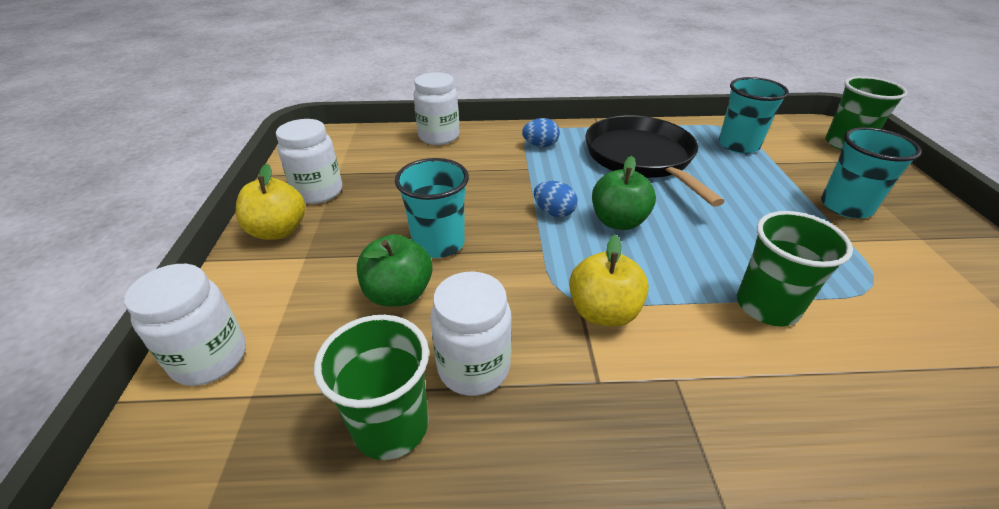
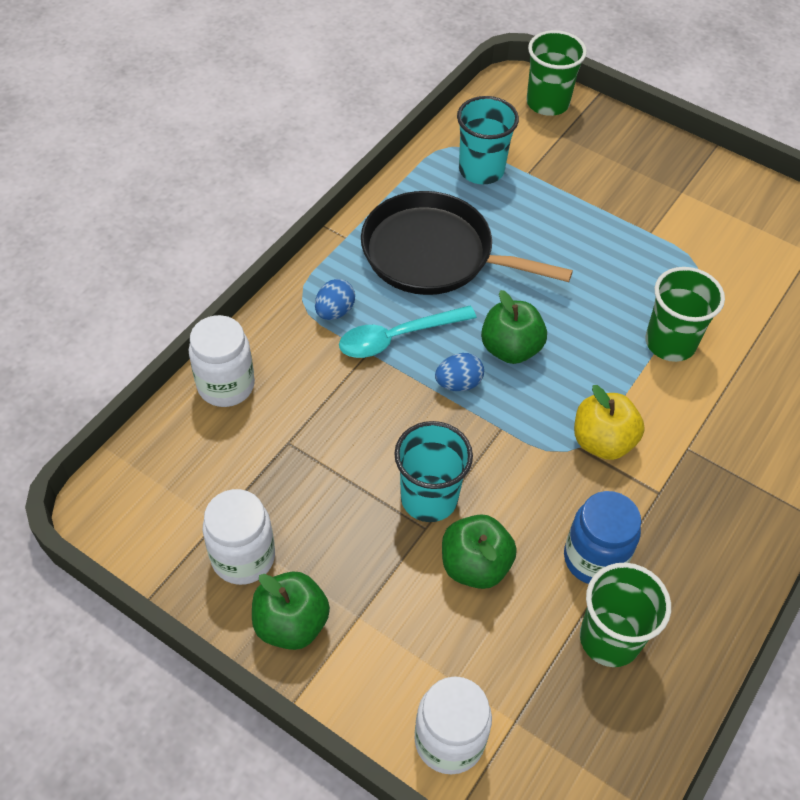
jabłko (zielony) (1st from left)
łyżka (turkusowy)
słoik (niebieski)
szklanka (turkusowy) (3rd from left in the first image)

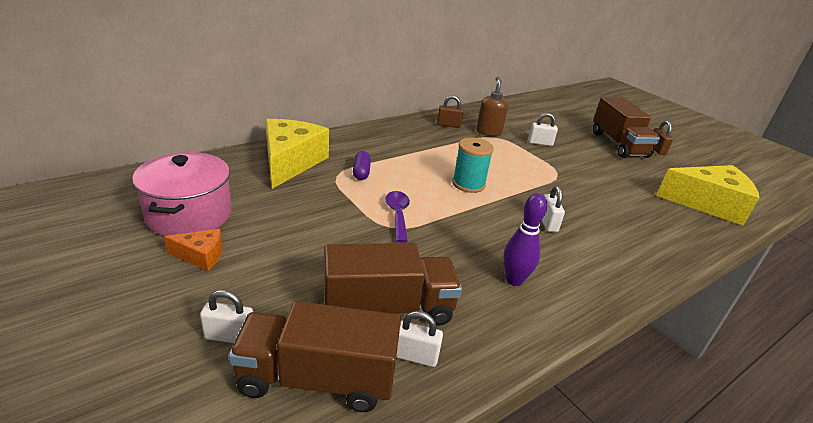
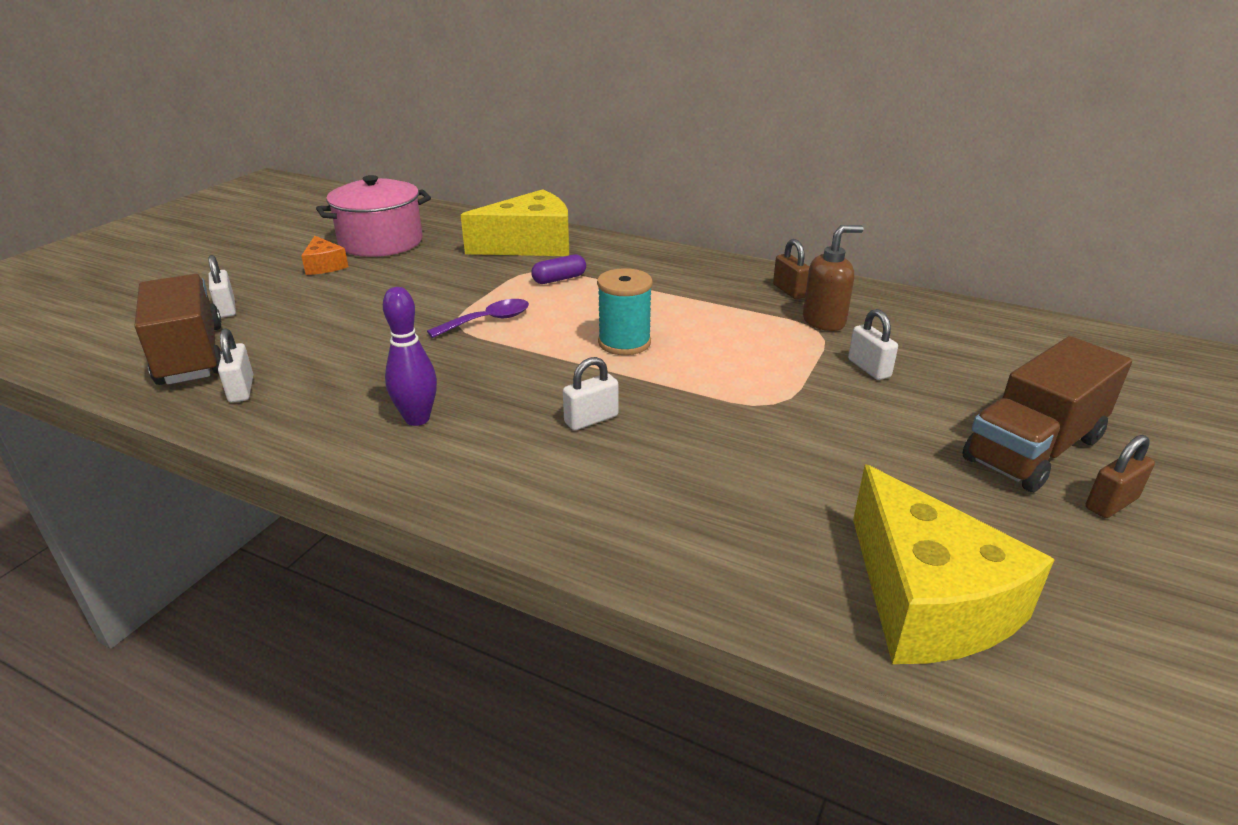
ciężarówka (brązowy) (2nd from left in the first image)

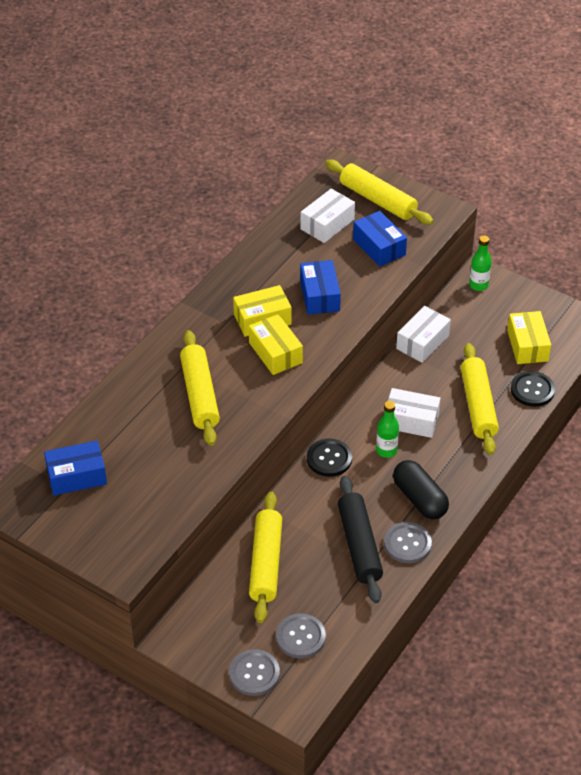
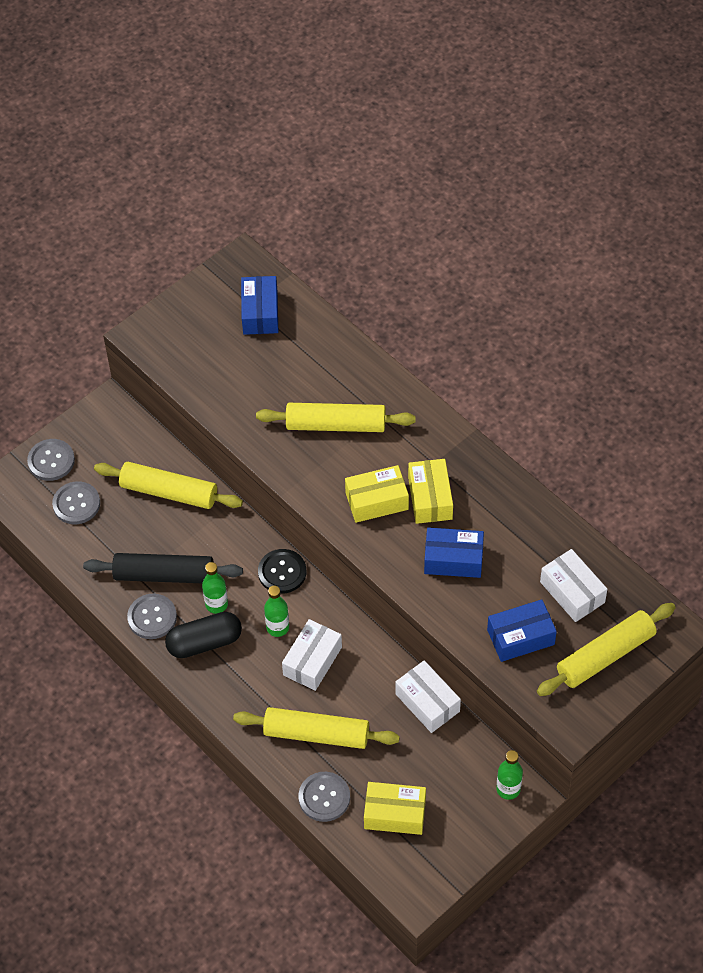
butelka (zielony) (1st from left)
guzik (szary) (4th from left)

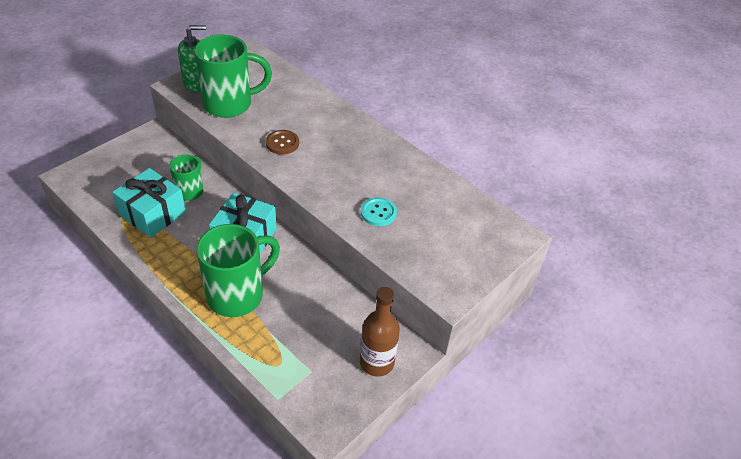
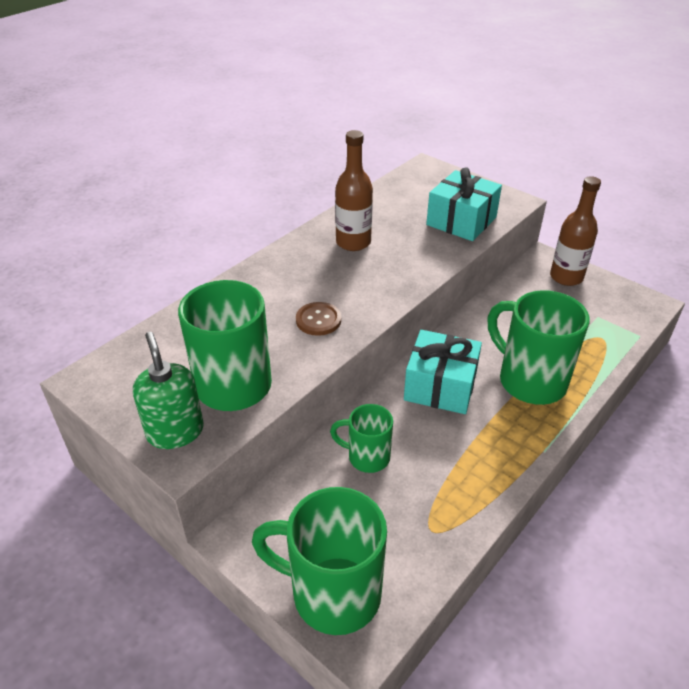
kubek (zielony) (2nd from left)
butelka (brązowy) (1st from left)
prezent (turkusowy) (2nd from left)
guzik (turkusowy)

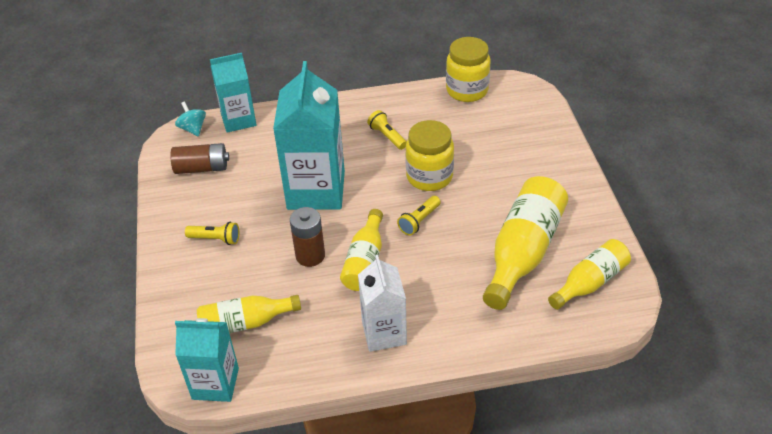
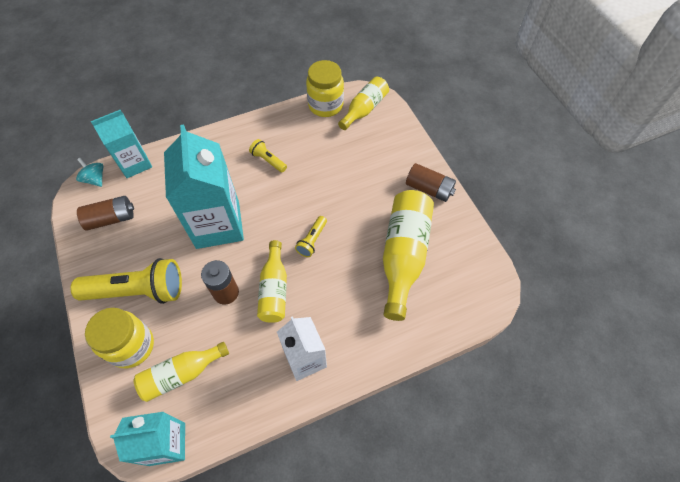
latarka (żółty) (1st from left)
słoik (żółty) (1st from left)
butelka (żółty) (3rd from left)
bateria (brązowy) (3rd from left)

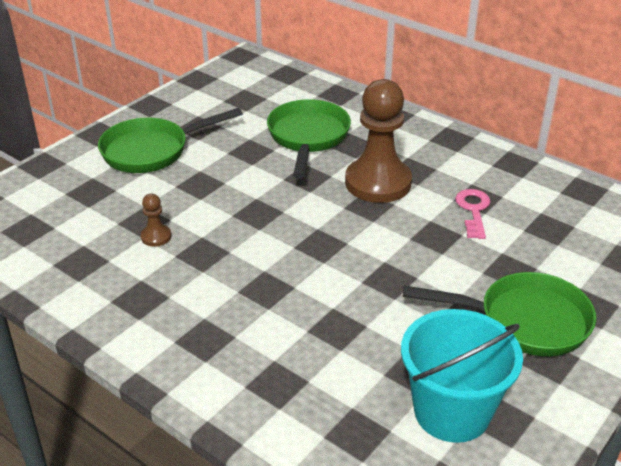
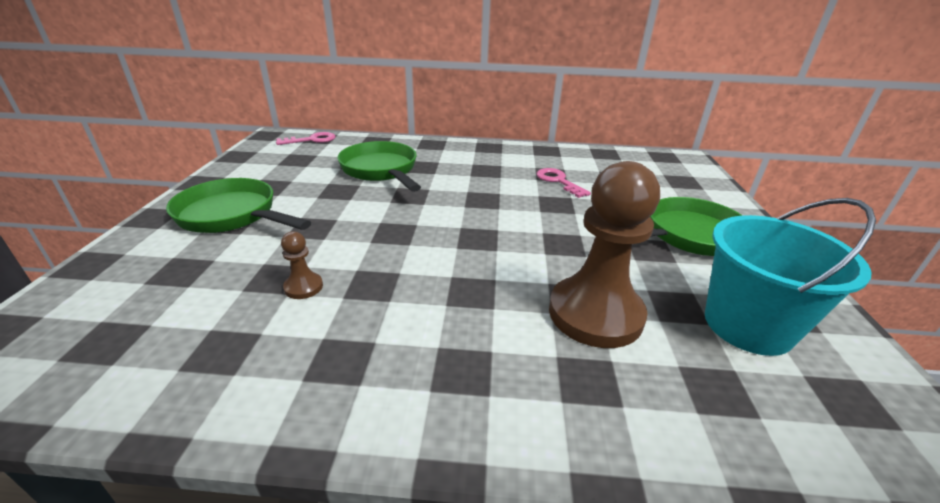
patelnia (zielony) (1st from left)
klucz (różowy) (1st from left)
pionek (brązowy) (2nd from left)

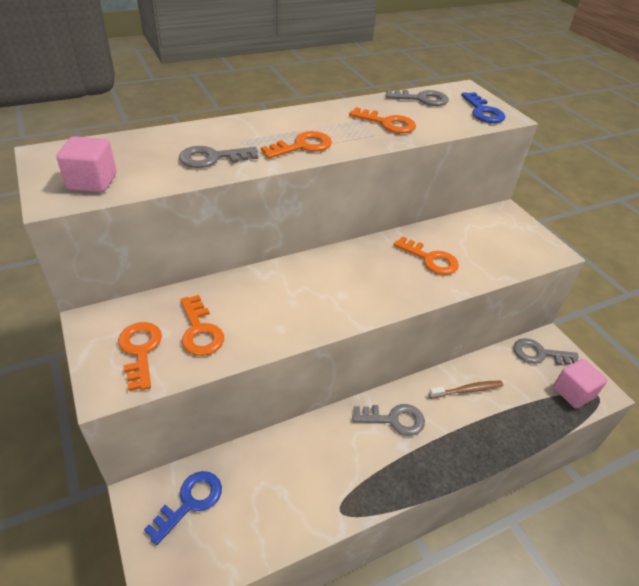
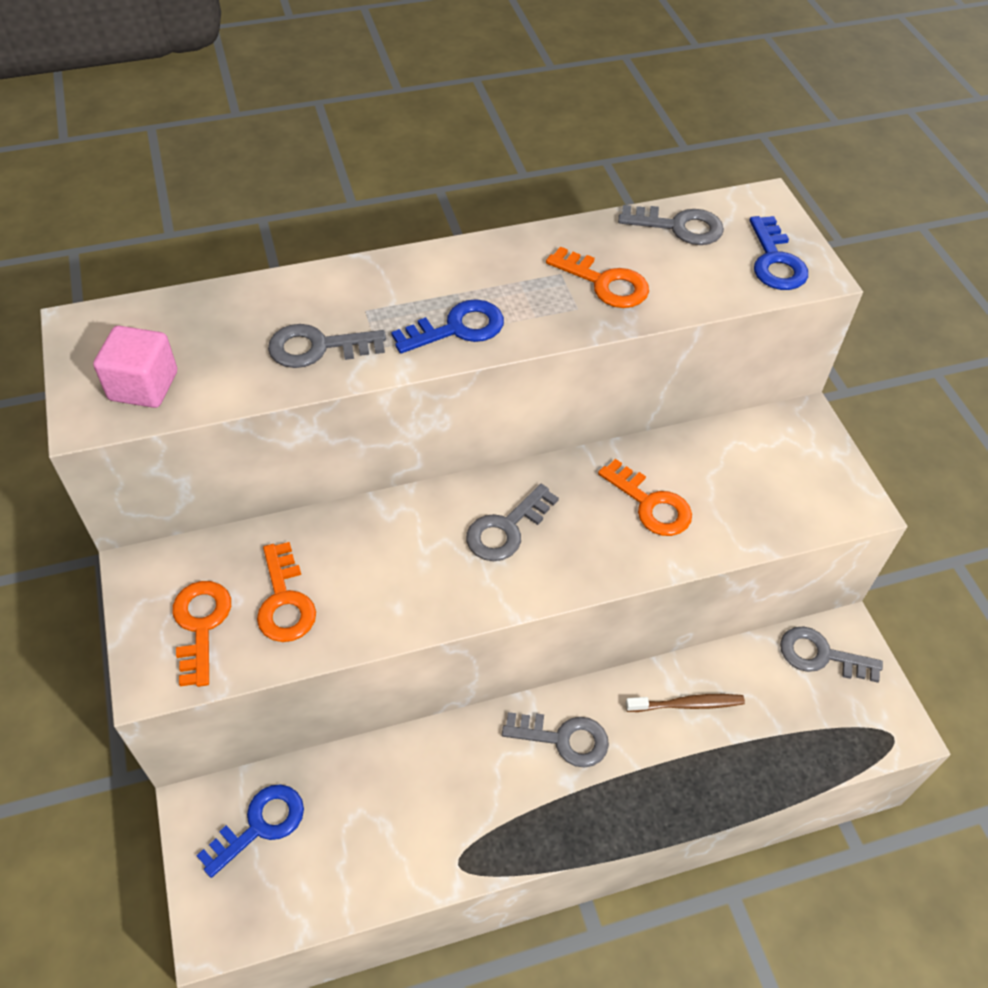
klucz (niebieski) (2nd from left)
klucz (szary) (2nd from left)
sześcian (różowy) (2nd from left in the first image)

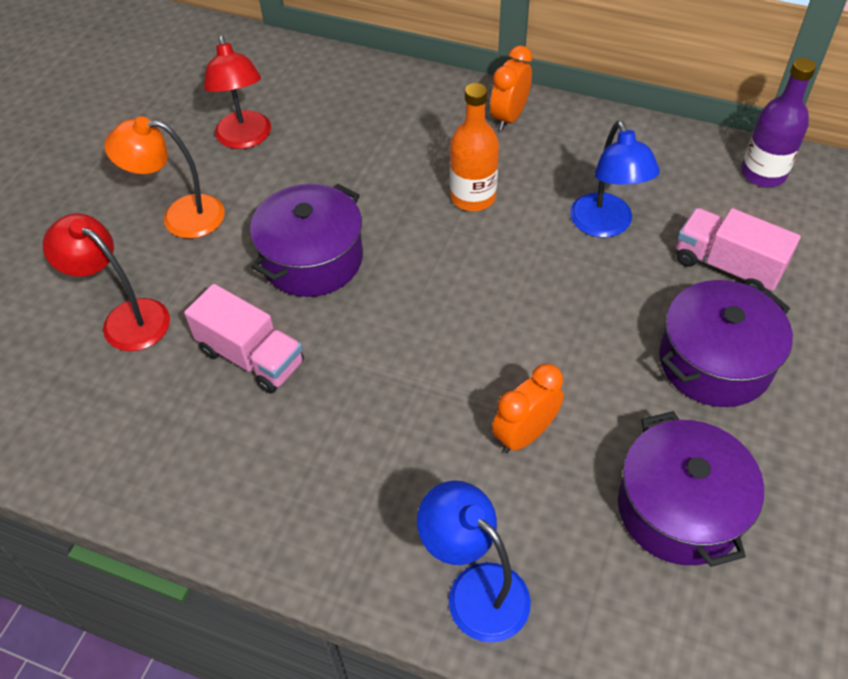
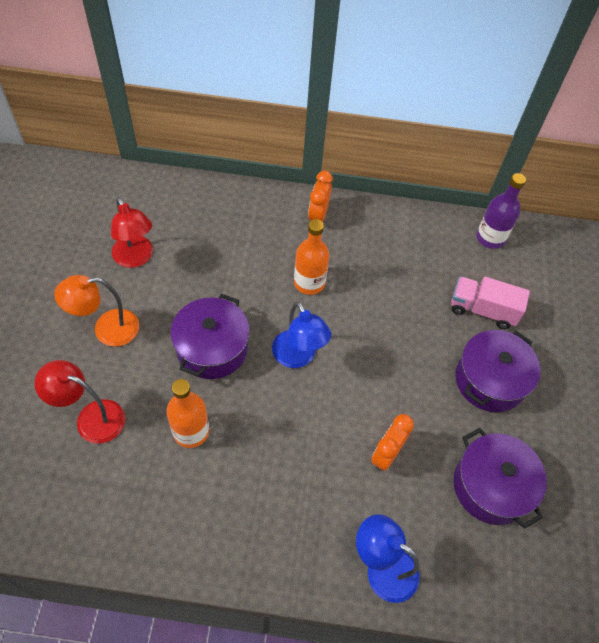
butelka (pomarańczowy) (1st from left)
lampka (niebieski) (1st from left)

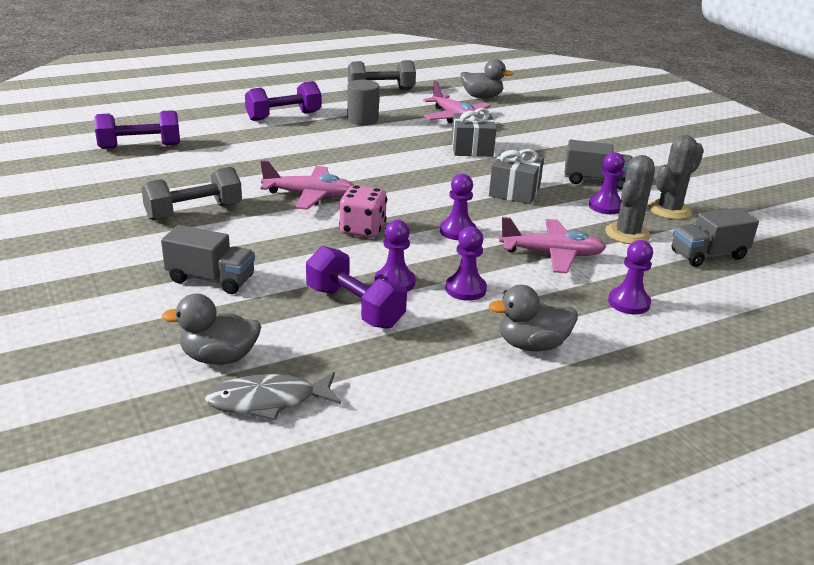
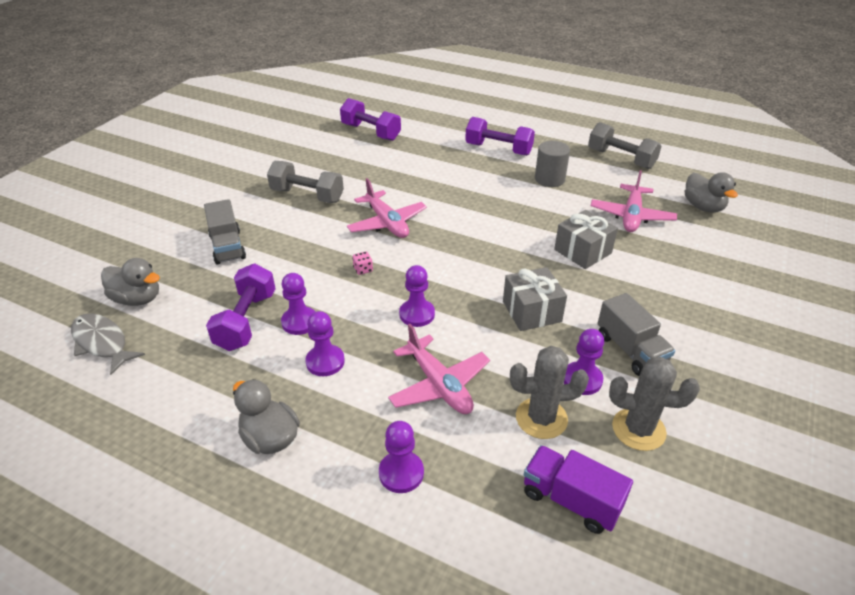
kaczka (szary) (1st from left)
kostka do gry (różowy)
ciężarówka (fioletowy)

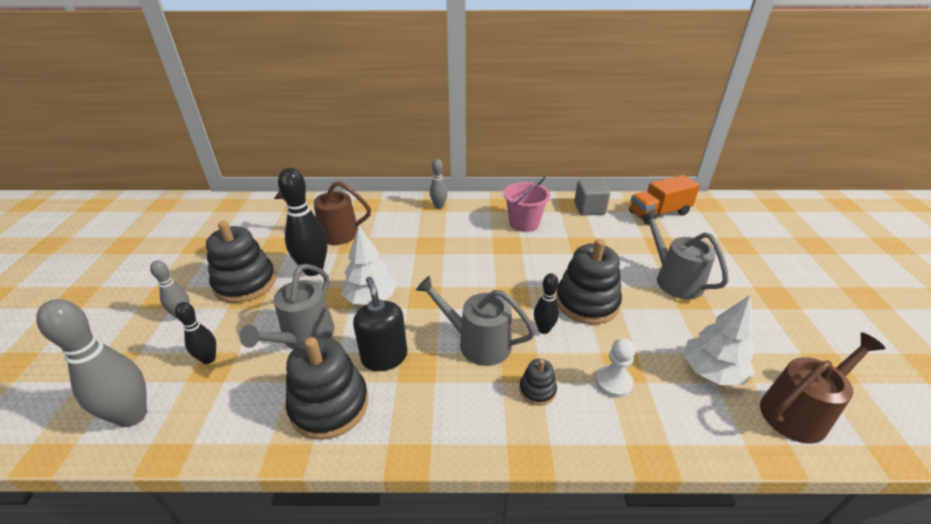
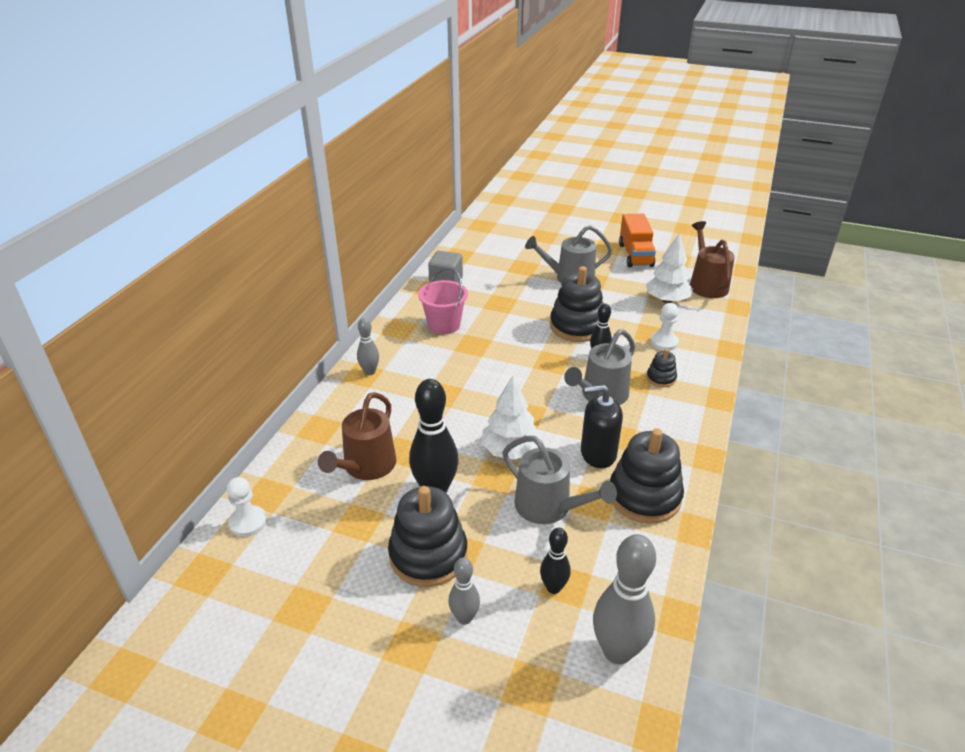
pionek (biały) (1st from left)
ciężarówka (pomarańczowy)

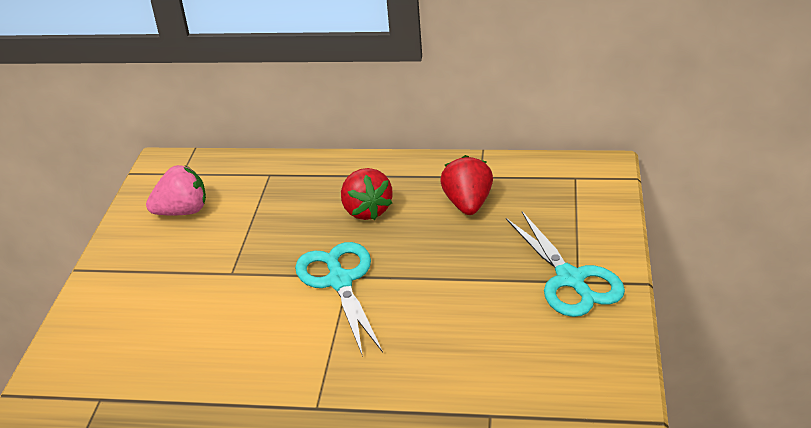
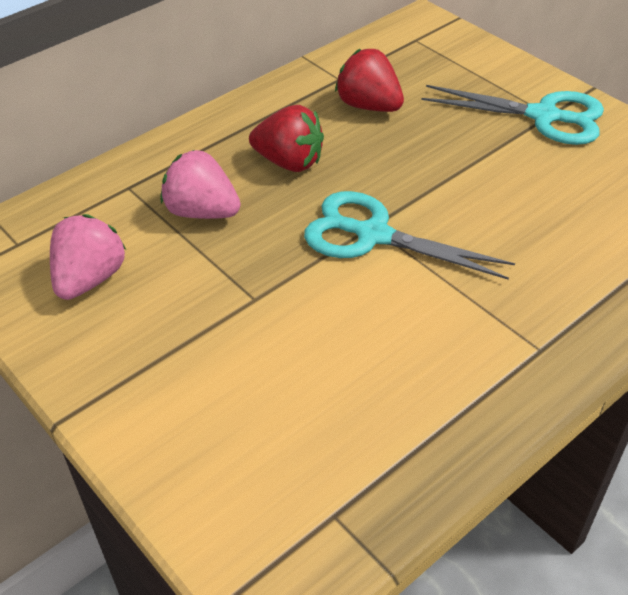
truskawka (różowy) (2nd from left)

